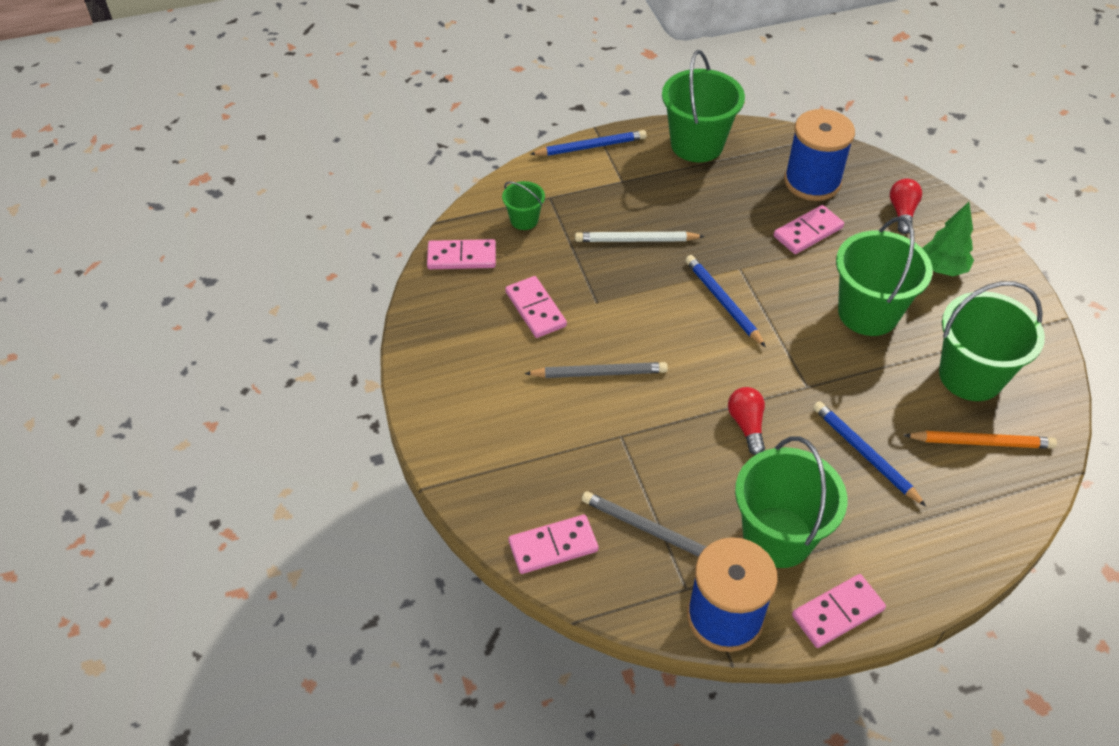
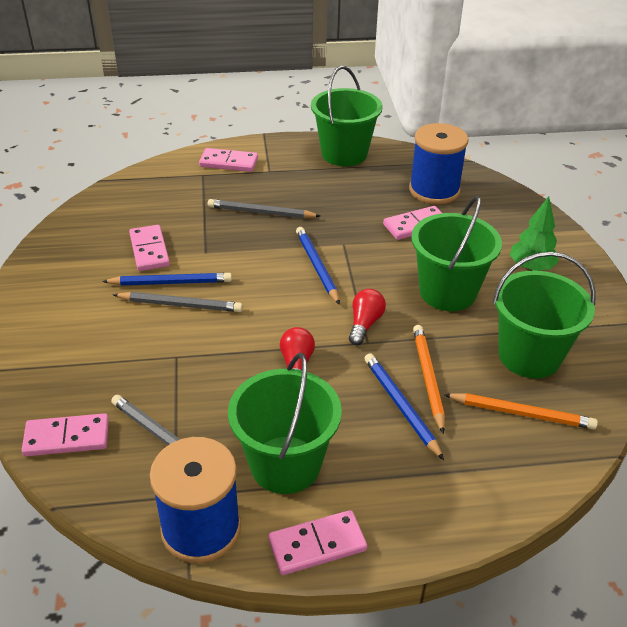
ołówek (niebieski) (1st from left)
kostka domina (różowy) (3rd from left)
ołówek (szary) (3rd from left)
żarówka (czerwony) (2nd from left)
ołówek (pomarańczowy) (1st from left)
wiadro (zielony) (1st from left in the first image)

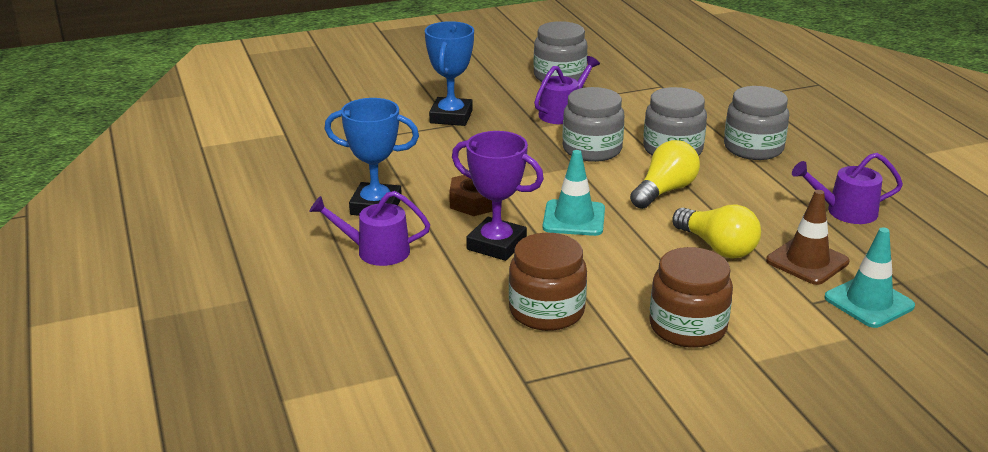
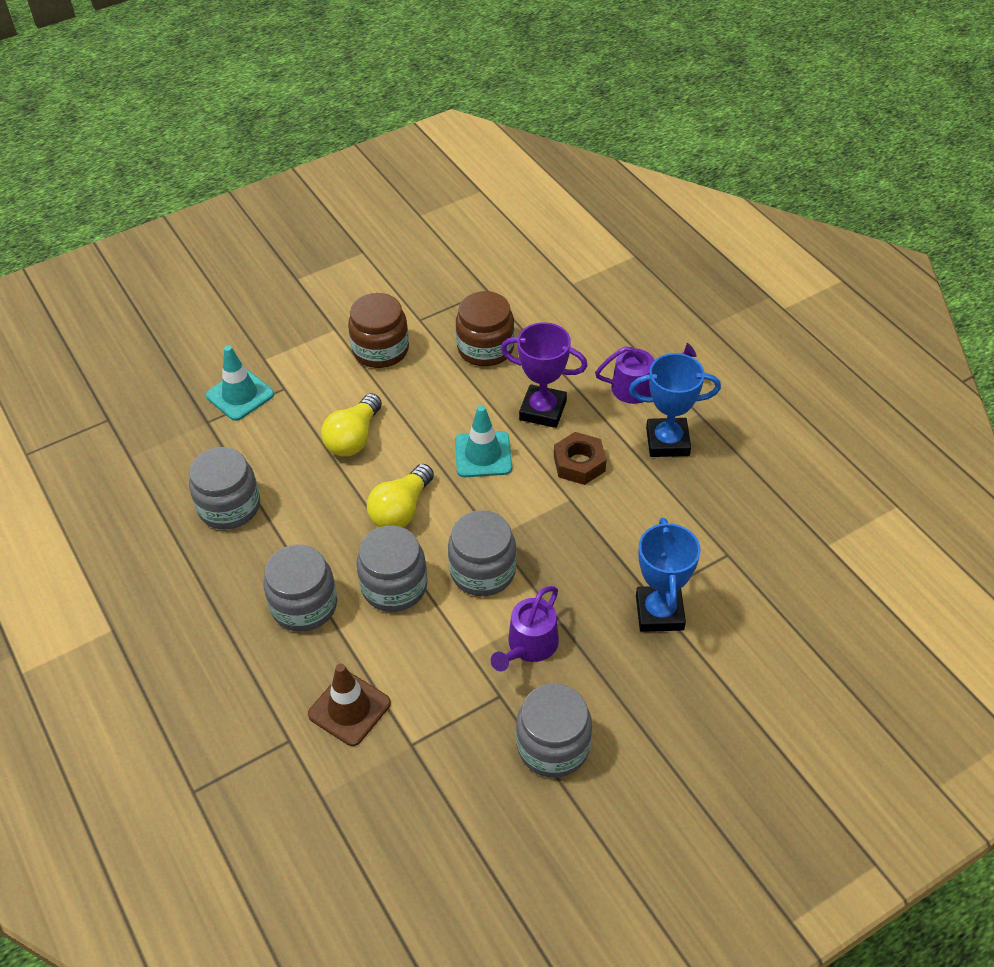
słoik (szary) (1st from left)
pachołek (brązowy)
żarówka (żółty) (1st from left)

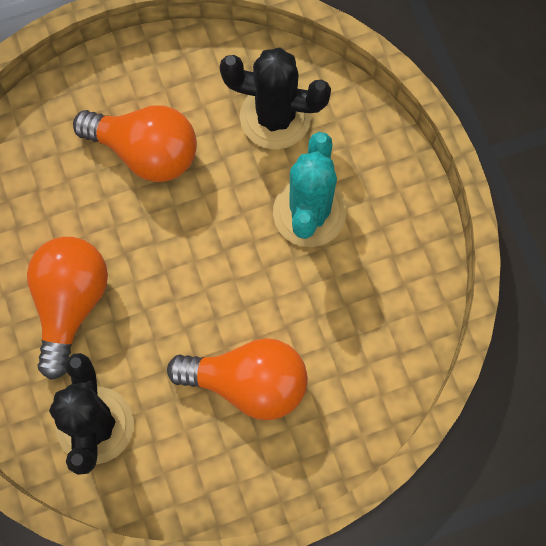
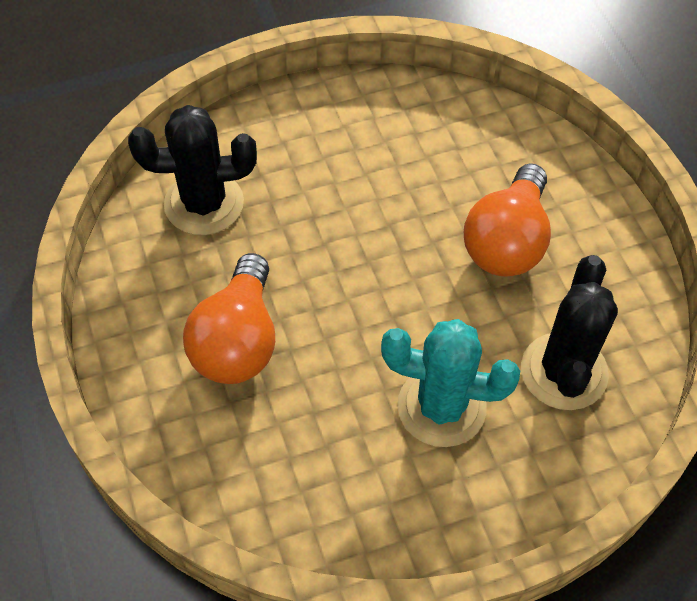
żarówka (pomarańczowy) (1st from left in the first image)

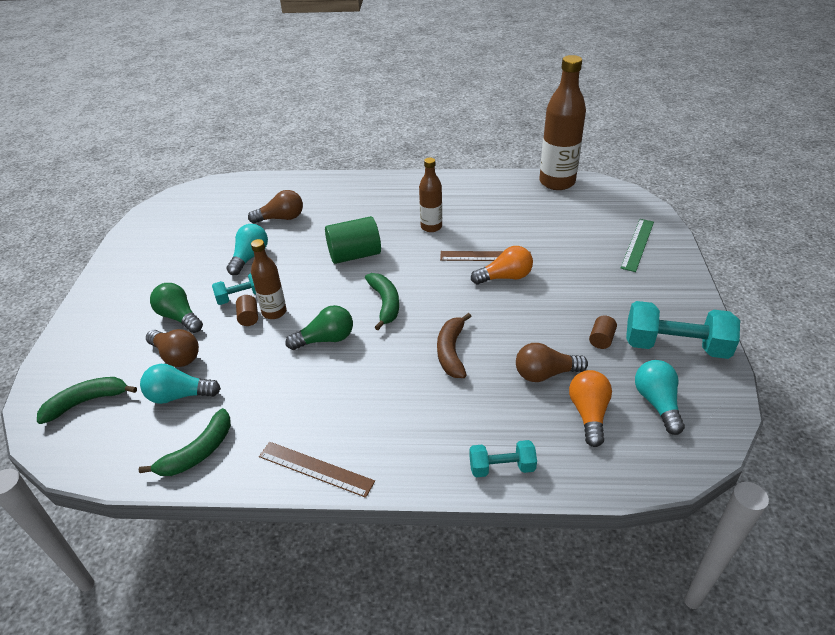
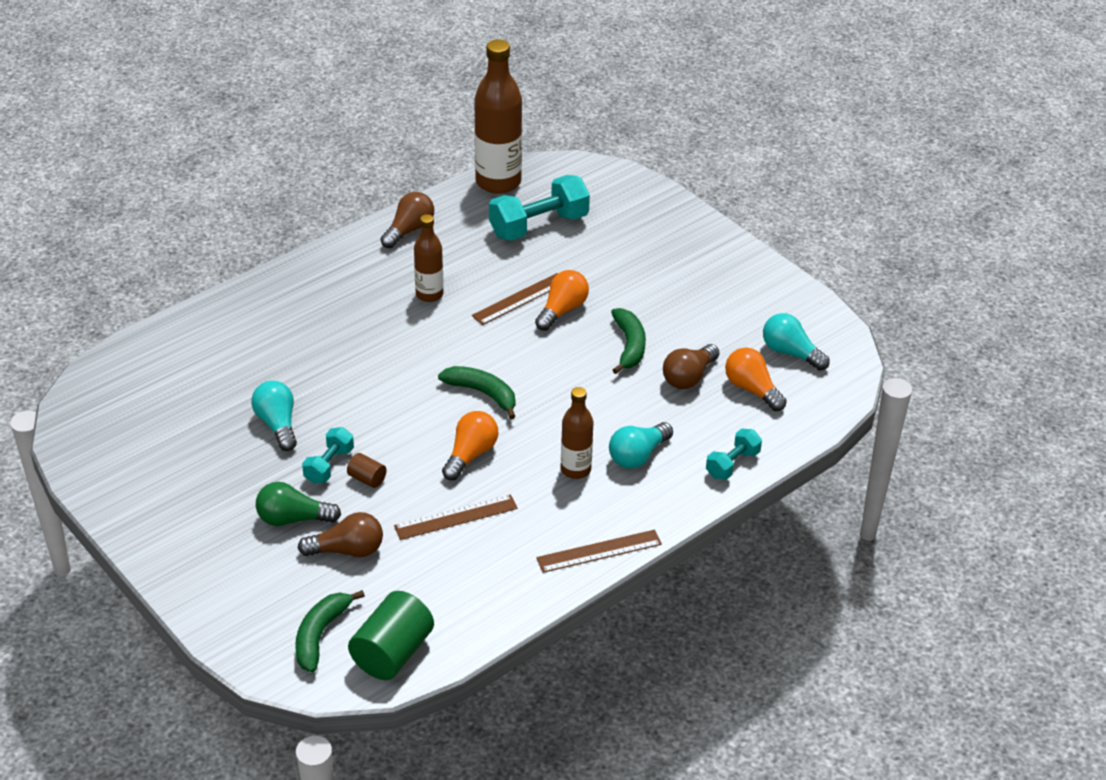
walec (zielony)
żarówka (brązowy) (2nd from left)
linijka (brązowy) (1st from left)
żarówka (pomarańczowy) (1st from left)
hantel (turkusowy) (2nd from left)
butelka (brązowy) (3rd from left)
żarówka (turkusowy) (2nd from left)
banan (zielony) (3rd from left)
banan (brązowy)
walec (brązowy) (2nd from left in the first image)
linijka (zielony)

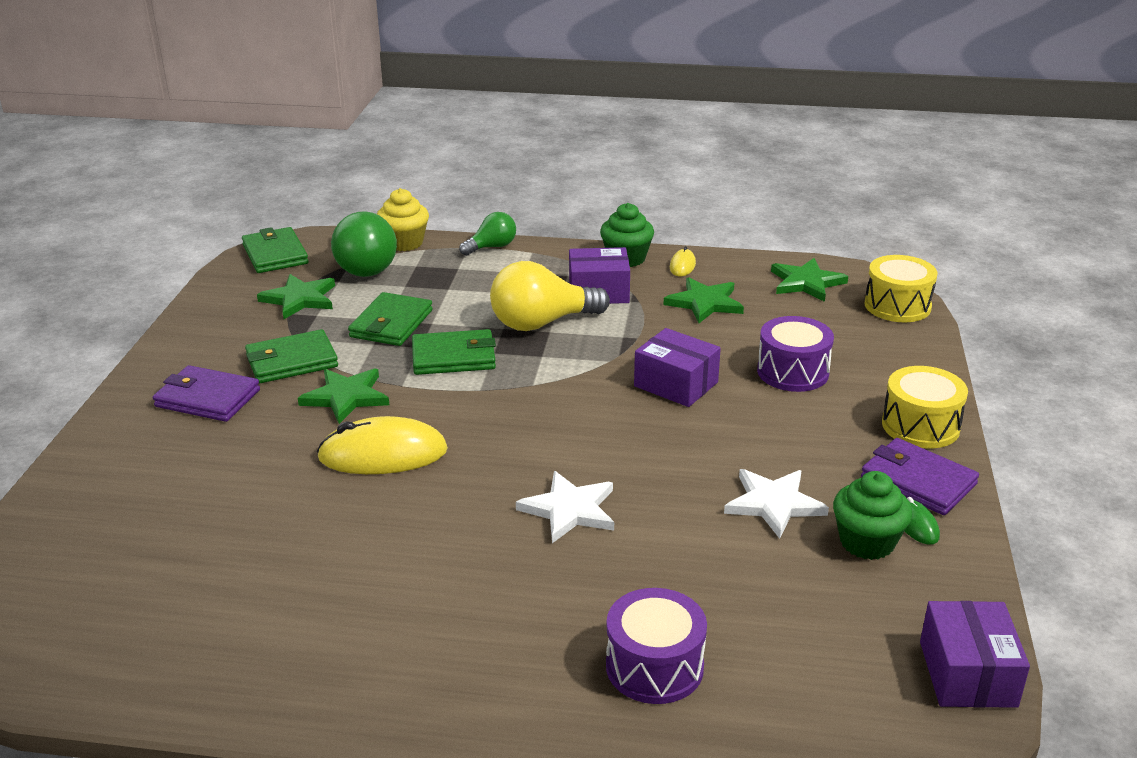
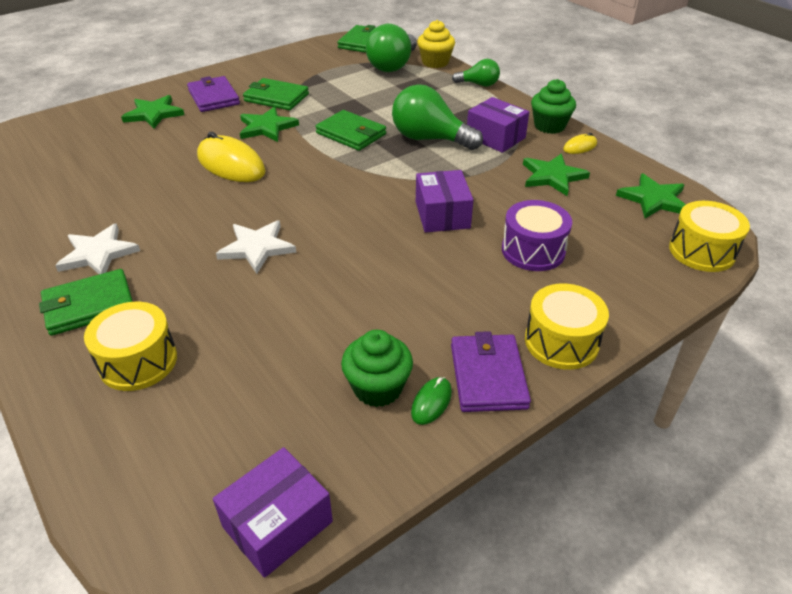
portfel (zielony) (1st from left)
gwiazda (biały) (1st from left)
bęben (żółty) (1st from left)
gwiazda (zielony) (1st from left)
żarówka (zielony) (2nd from left)

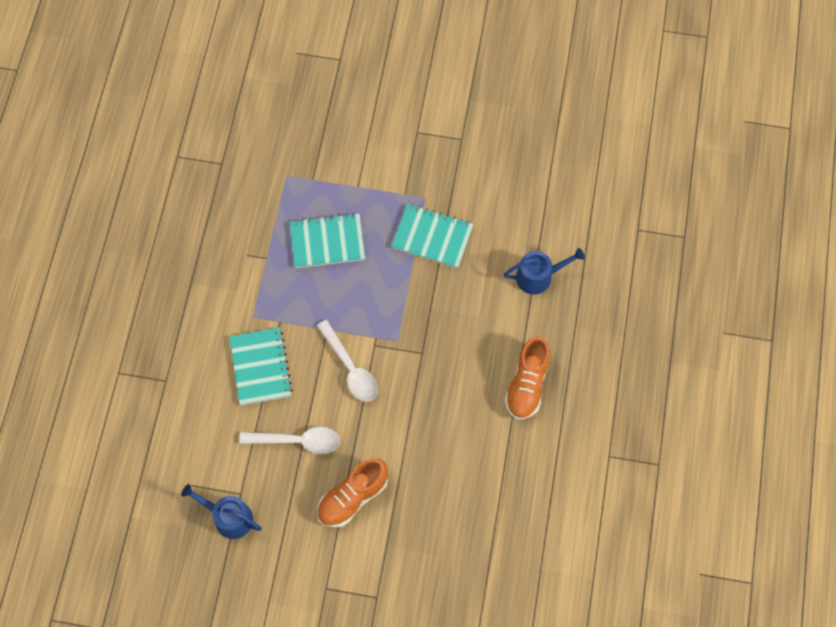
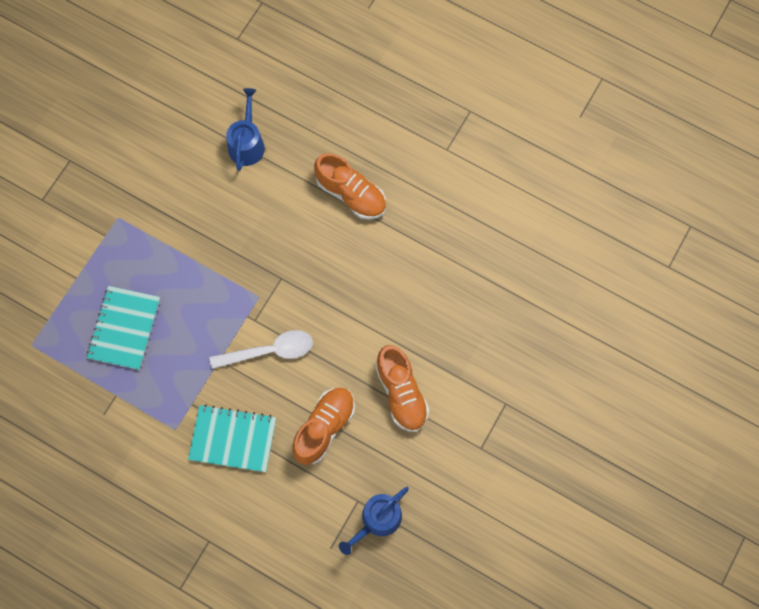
but (pomarańczowy) (1st from left)
zeszyt (turkusowy) (3rd from left in the first image)

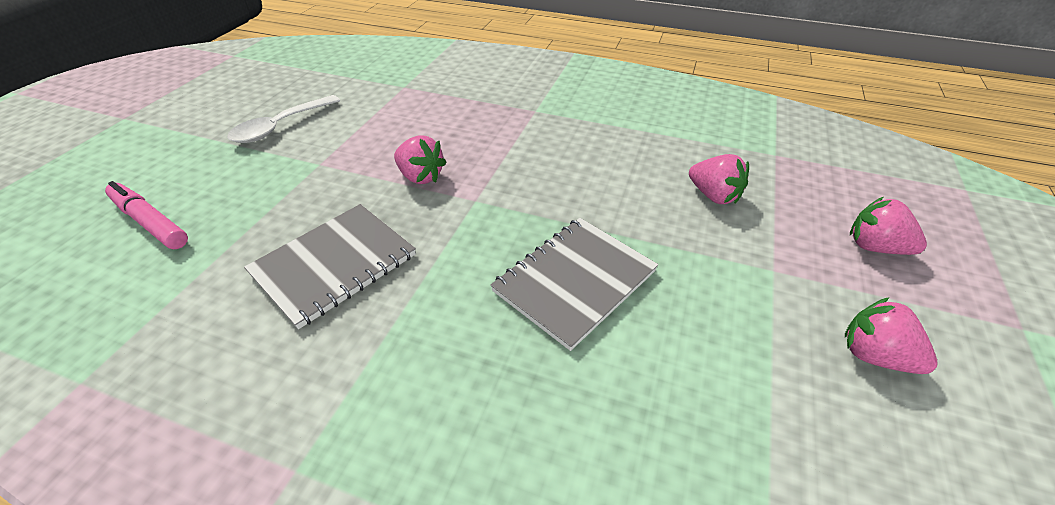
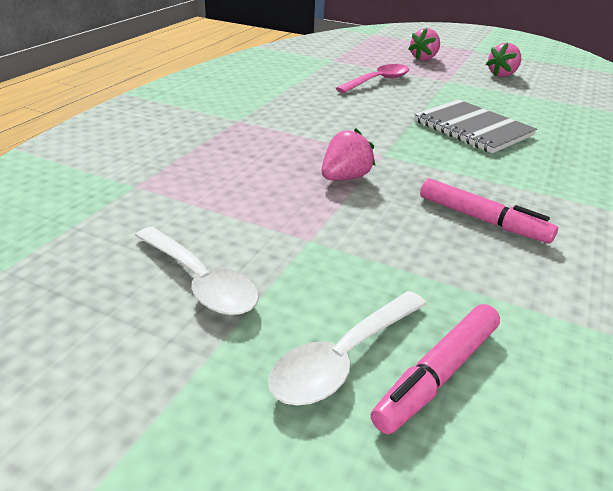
łyżka (biały) (2nd from left)
łyżka (różowy)
flamaster (różowy) (2nd from left)

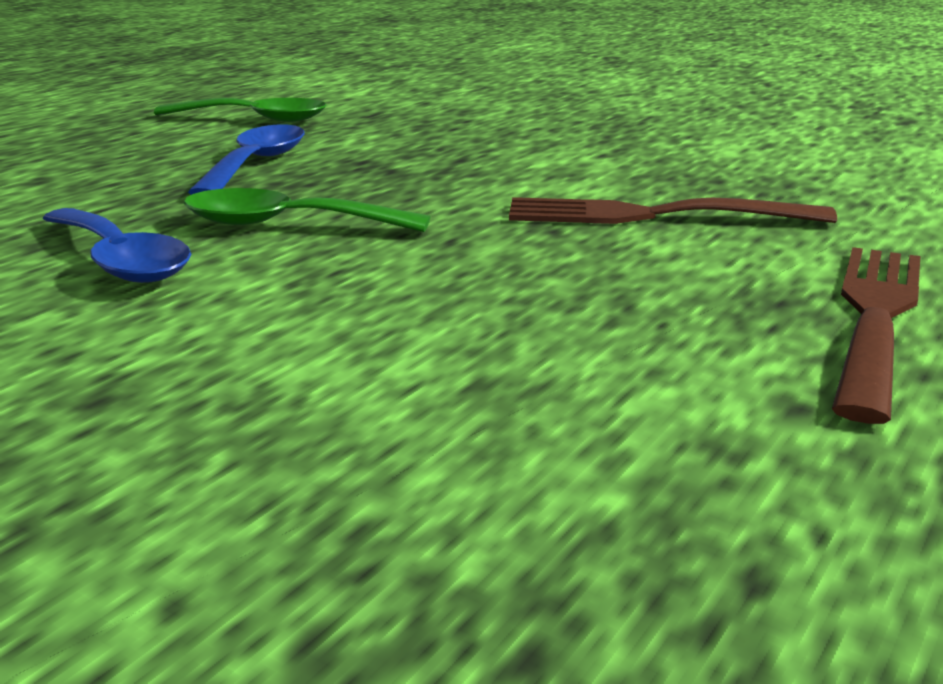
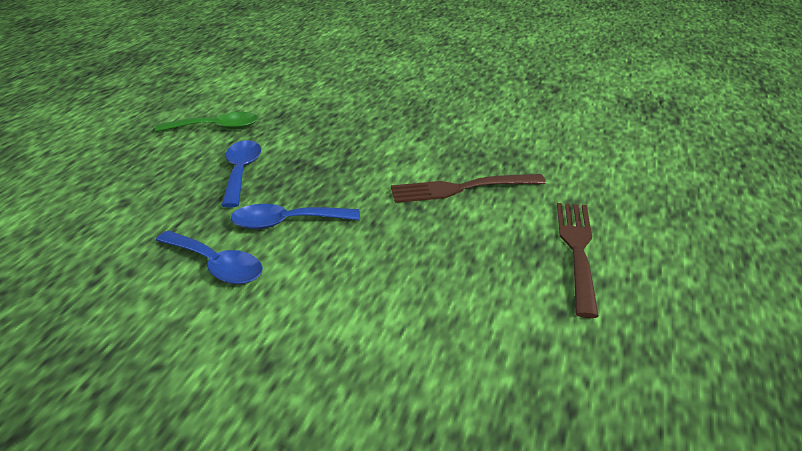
łyżka (niebieski) (3rd from left)

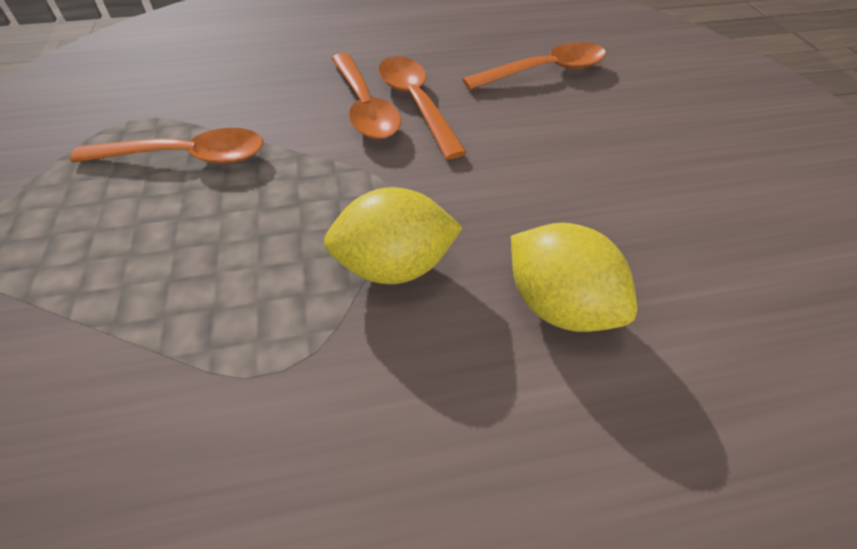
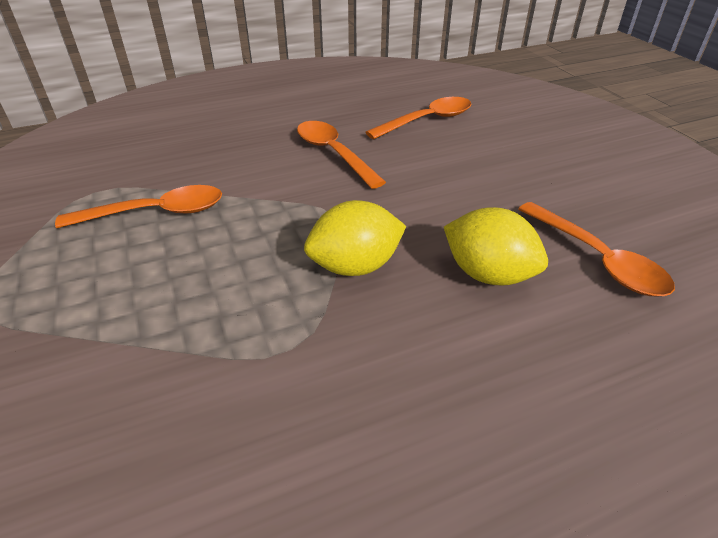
łyżka (pomarańczowy) (4th from left)

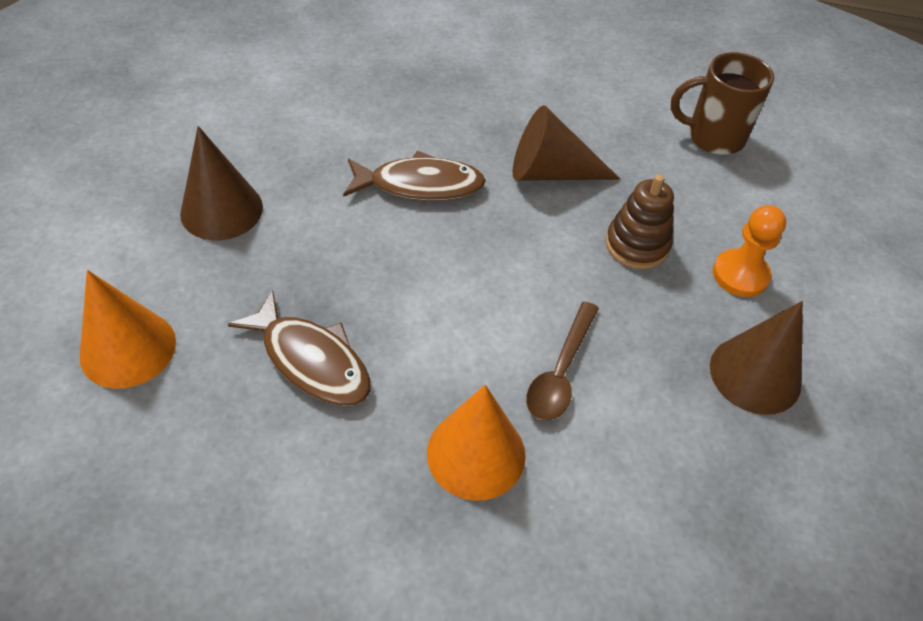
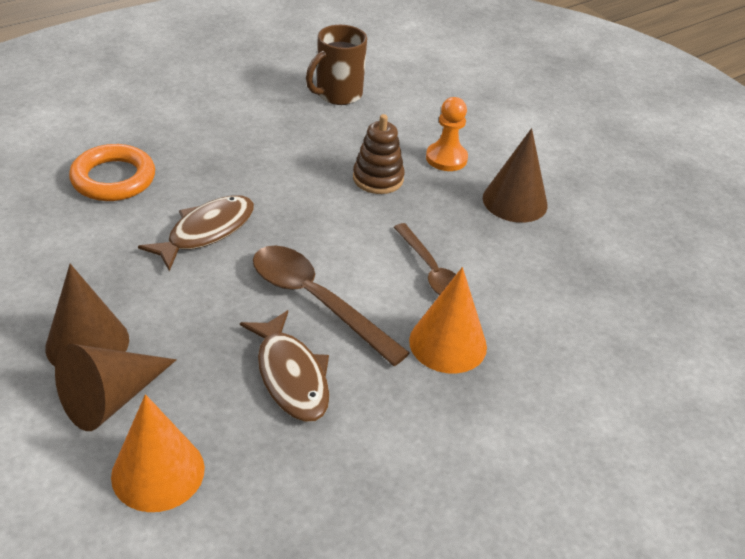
stożek (brązowy) (2nd from left)
pierścień (pomarańczowy)
ryba (brązowy) (2nd from left)
łyżka (brązowy) (1st from left)

